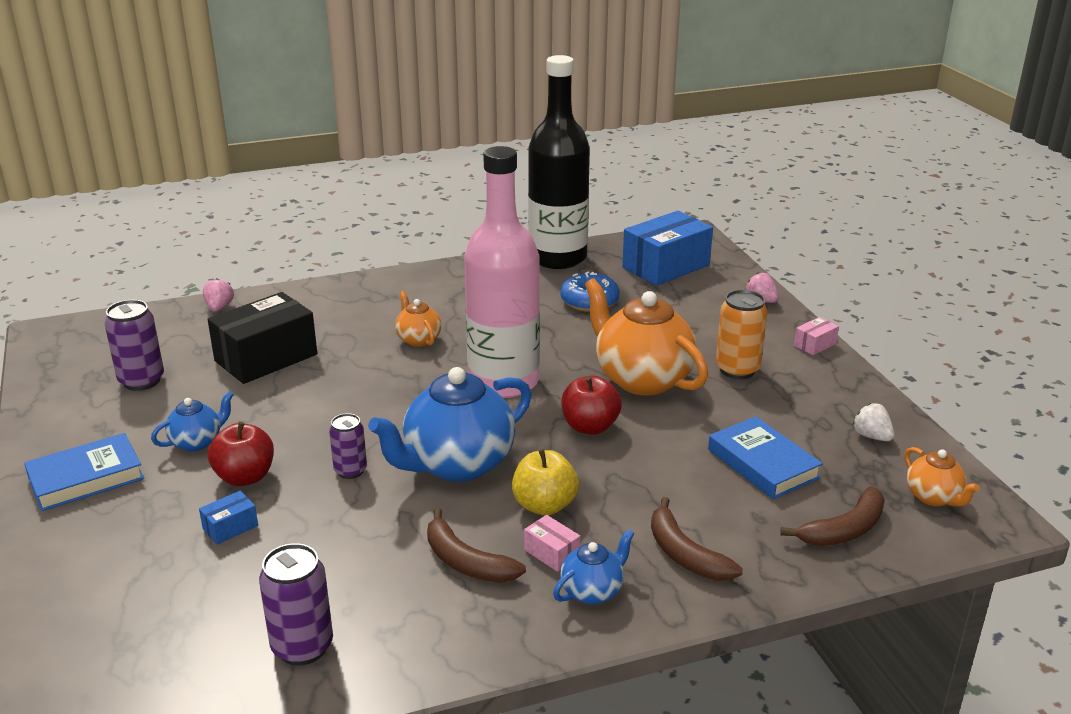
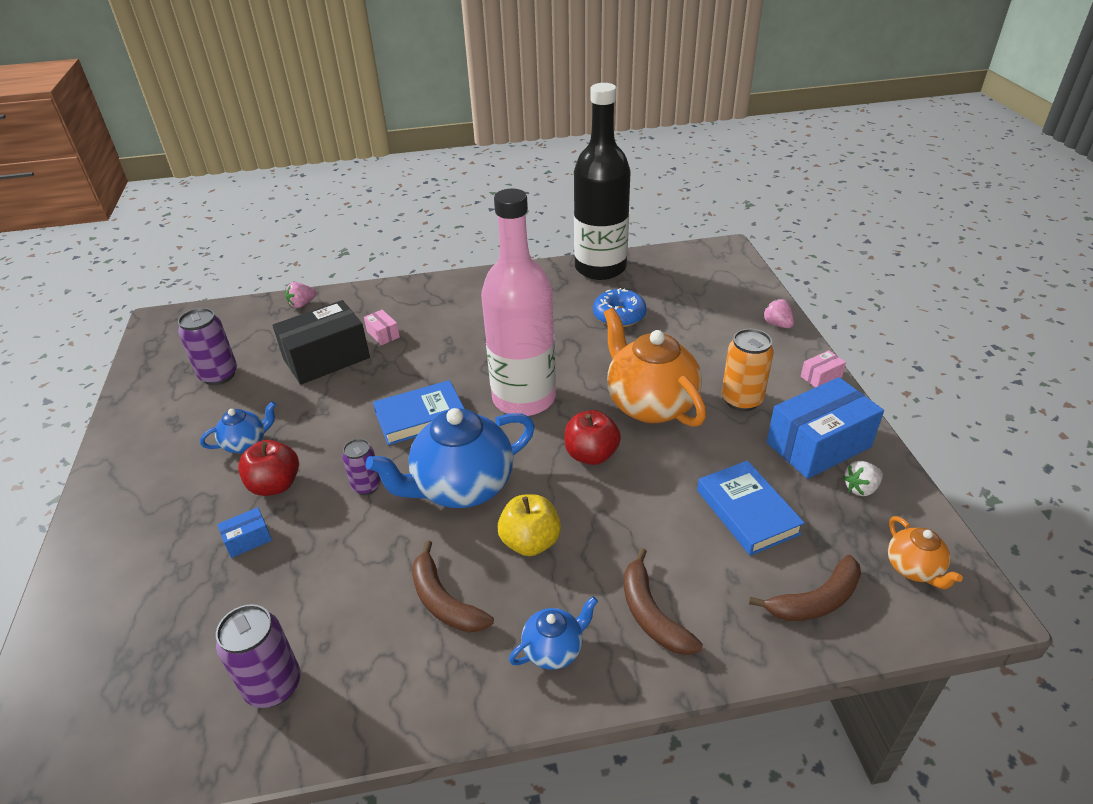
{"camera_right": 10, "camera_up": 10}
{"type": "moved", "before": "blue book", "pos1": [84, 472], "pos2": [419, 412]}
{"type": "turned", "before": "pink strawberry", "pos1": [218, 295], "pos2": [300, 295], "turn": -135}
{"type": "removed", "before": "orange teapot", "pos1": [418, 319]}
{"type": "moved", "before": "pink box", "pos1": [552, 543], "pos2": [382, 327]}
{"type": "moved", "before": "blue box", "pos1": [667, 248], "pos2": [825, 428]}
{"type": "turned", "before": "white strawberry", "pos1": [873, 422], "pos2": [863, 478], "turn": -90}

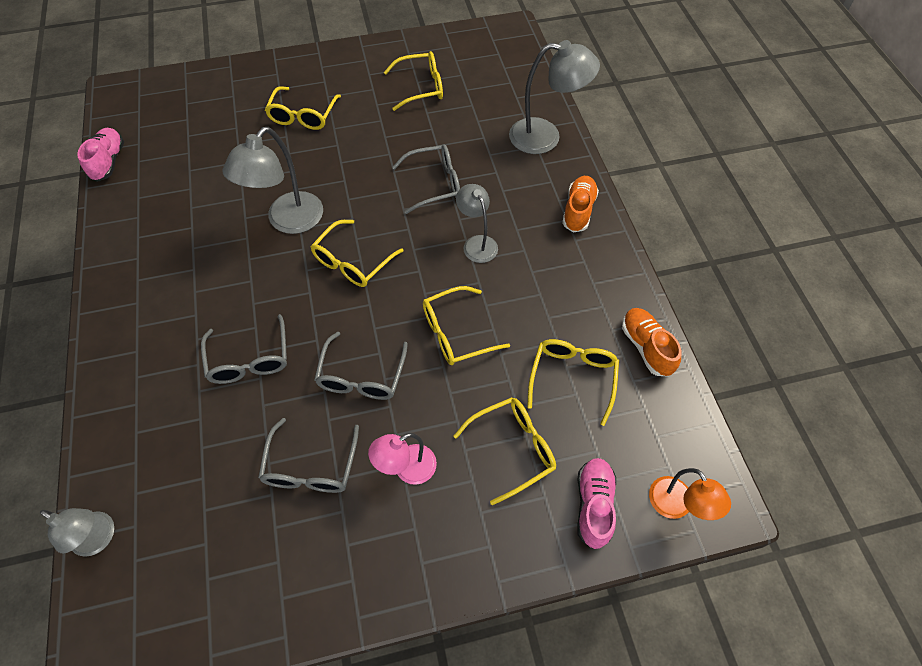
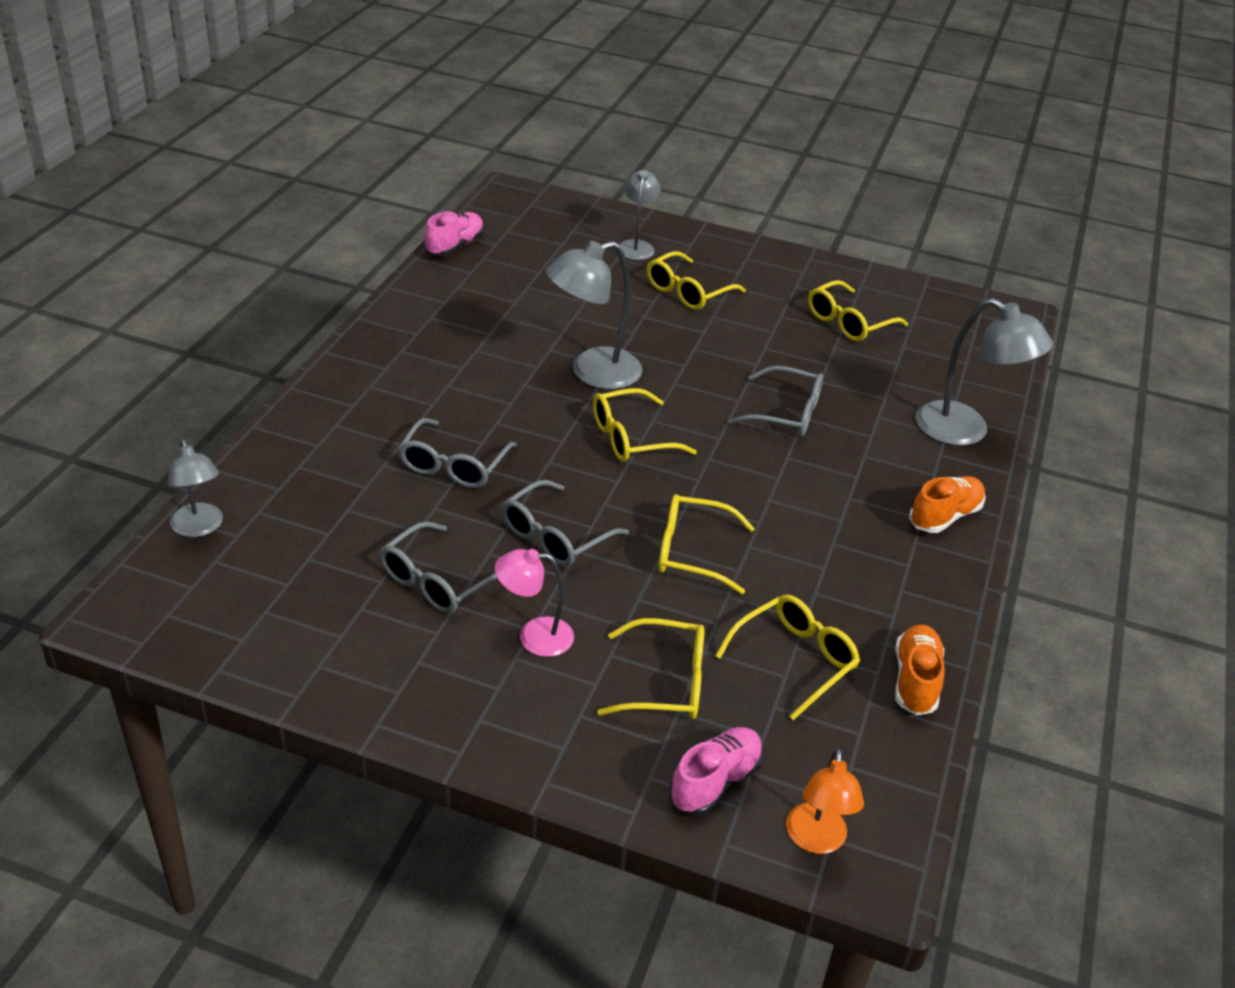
{"camera_right": 30, "camera_up": -20}
{"type": "turned", "before": "yellow glasses", "pos1": [413, 81], "pos2": [858, 310], "turn": 120}
{"type": "moved", "before": "grey lamp", "pos1": [477, 223], "pos2": [639, 215]}

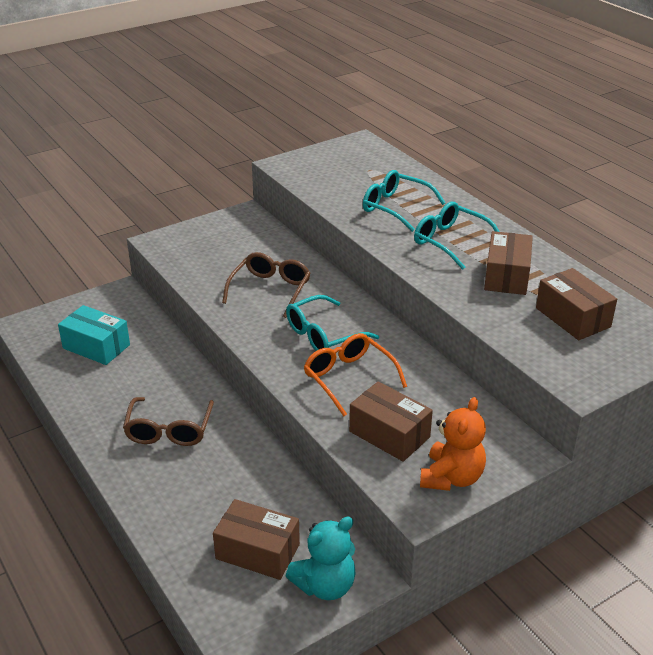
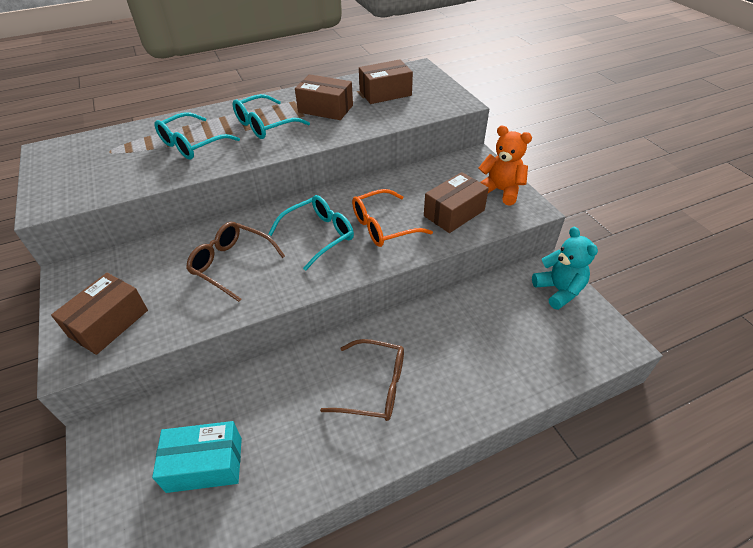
{"camera_right": -80, "camera_up": 10}
{"type": "turned", "before": "turquoise box", "pos1": [94, 335], "pos2": [197, 457], "turn": 45}
{"type": "moved", "before": "brown box", "pos1": [256, 539], "pos2": [99, 314]}
{"type": "turned", "before": "turquoise glasses", "pos1": [332, 323], "pos2": [311, 233], "turn": -105}

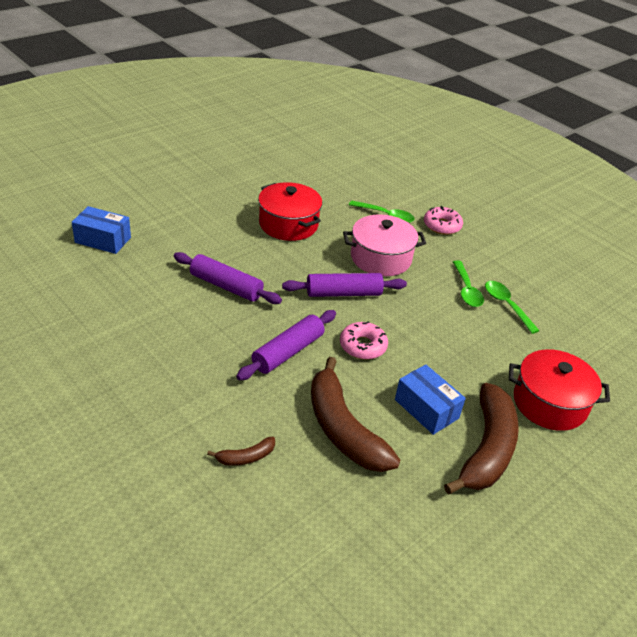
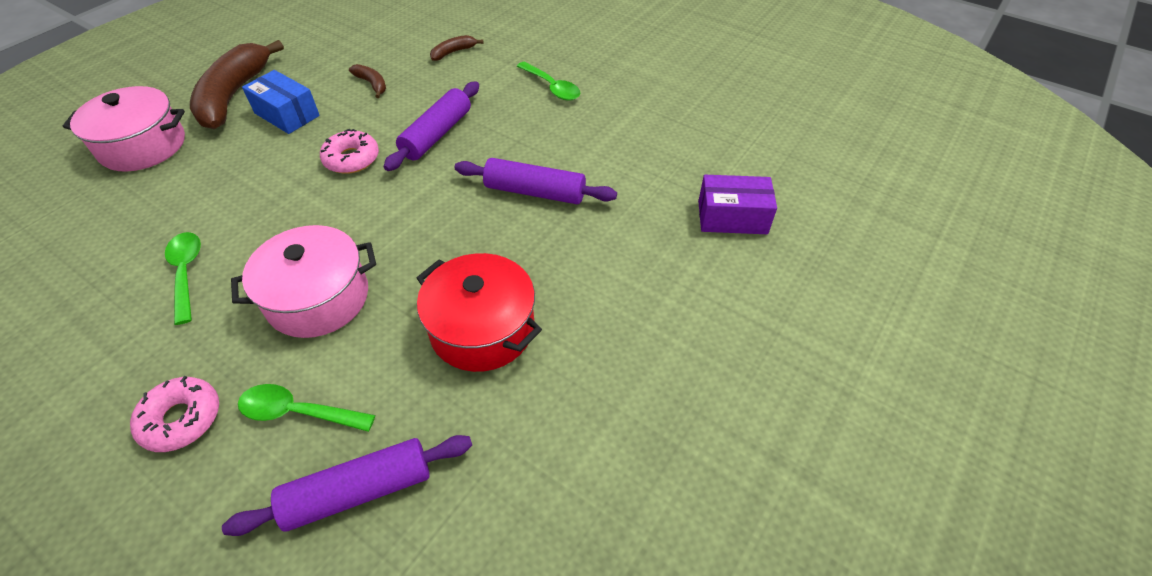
{"camera_right": 170, "camera_up": 10}
{"type": "recoloured", "before": "blue box", "after": "purple box", "pos1": [101, 230], "pos2": [737, 204]}
{"type": "moved", "before": "purple rolling pin", "pos1": [344, 285], "pos2": [347, 485]}
{"type": "resized", "before": "brown banana", "pos1": [355, 414], "pos2": [367, 81], "scale": 0.44}
{"type": "moved", "before": "green spoon", "pos1": [512, 307], "pos2": [549, 81]}
{"type": "recoloured", "before": "red pot", "after": "pink pot", "pos1": [559, 390], "pos2": [124, 129]}

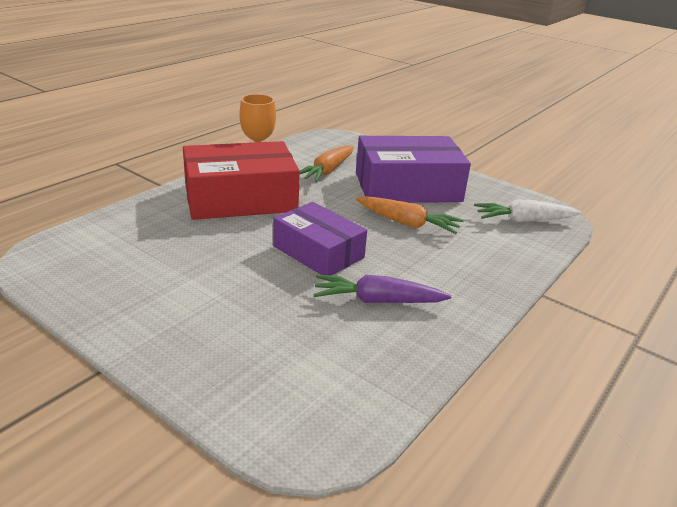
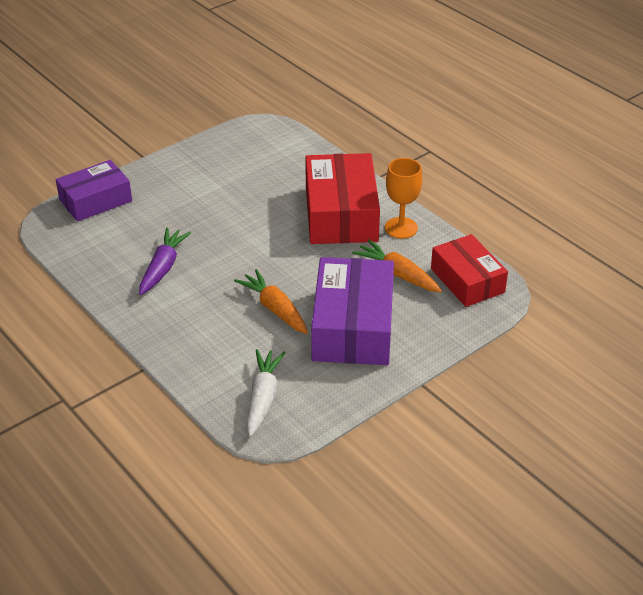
{"camera_right": 105, "camera_up": 10}
{"type": "moved", "before": "purple box", "pos1": [320, 239], "pos2": [94, 191]}
{"type": "turned", "before": "orange carrot", "pos1": [410, 215], "pos2": [271, 301], "turn": 105}
{"type": "added", "after": "red box", "pos2": [469, 270]}

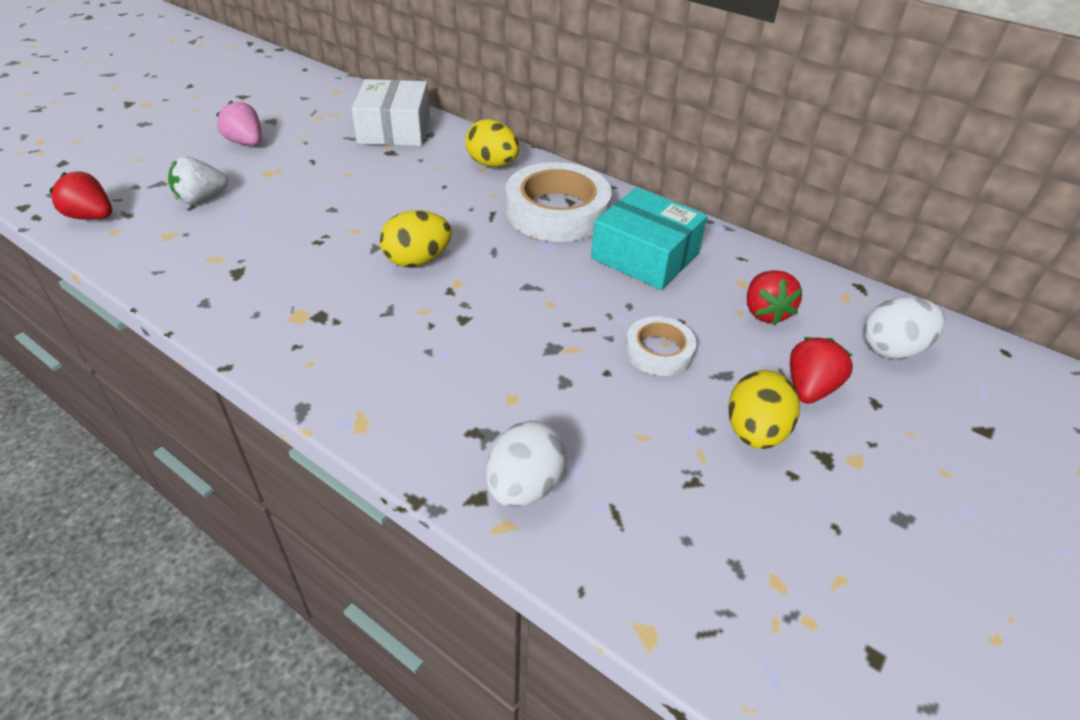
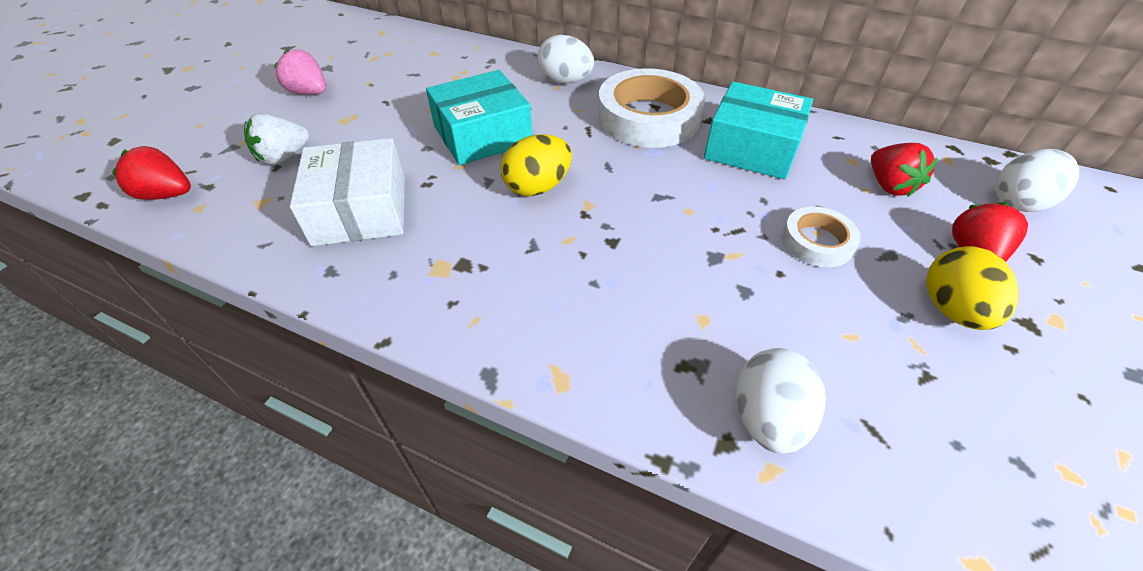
{"camera_right": -10, "camera_up": 5}
{"type": "moved", "before": "white box", "pos1": [391, 112], "pos2": [347, 192]}
{"type": "recoloured", "before": "yellow egg", "after": "white egg", "pos1": [492, 143], "pos2": [565, 59]}
{"type": "added", "after": "turquoise box", "pos2": [479, 117]}

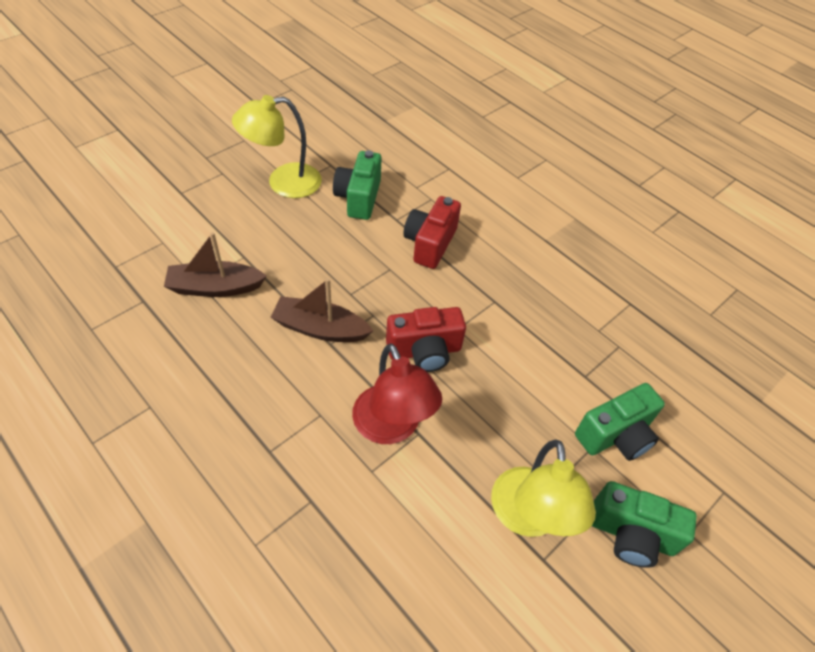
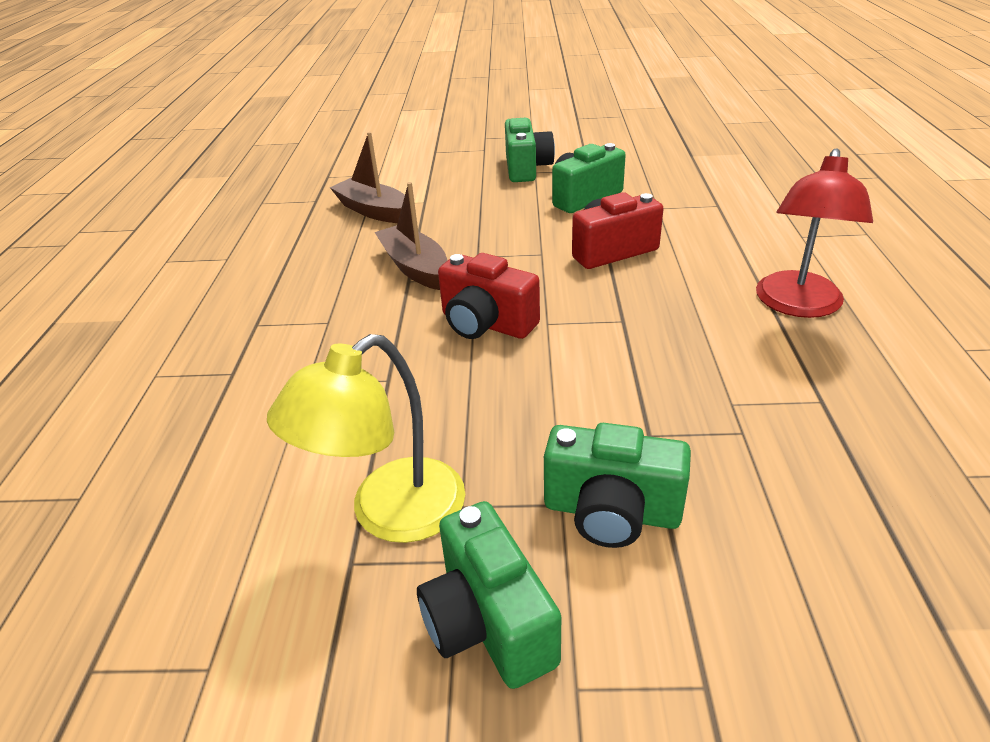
{"camera_right": 50, "camera_up": -15}
{"type": "replaced", "before": "yellow lamp", "after": "green camera", "pos1": [277, 146], "pos2": [530, 150]}
{"type": "moved", "before": "red lamp", "pos1": [397, 394], "pos2": [814, 233]}

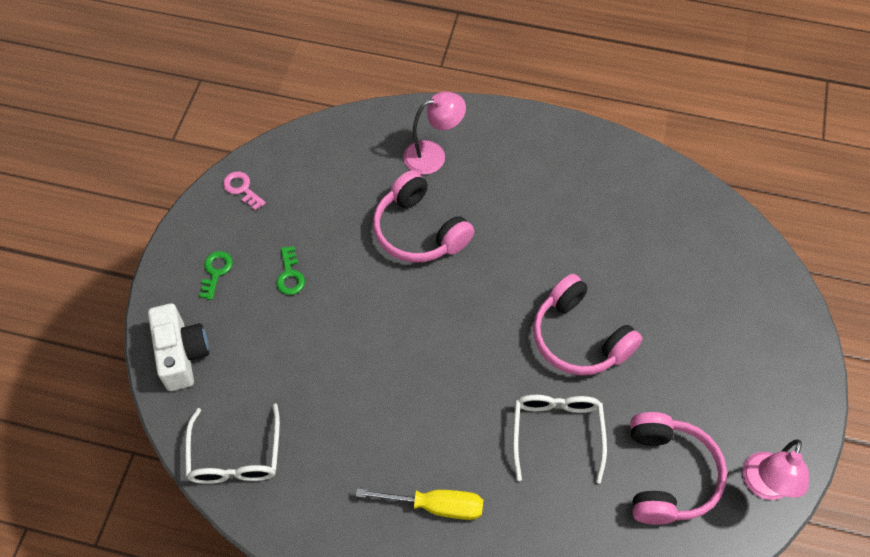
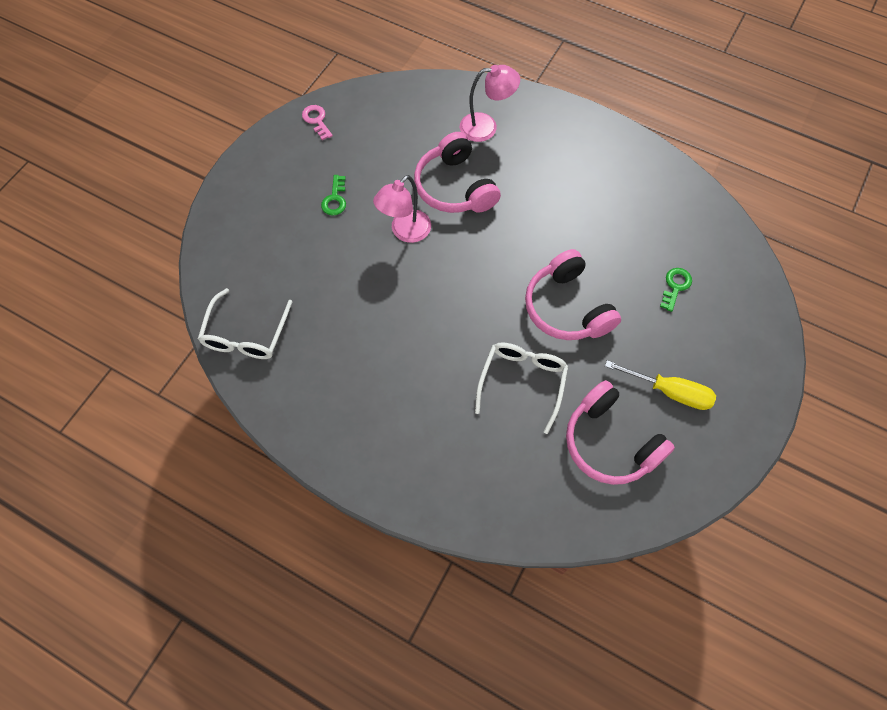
{"camera_right": 15, "camera_up": 5}
{"type": "removed", "before": "white camera", "pos1": [178, 347]}
{"type": "moved", "before": "green key", "pos1": [216, 275], "pos2": [676, 290]}
{"type": "moved", "before": "yellow screwdriver", "pos1": [419, 504], "pos2": [660, 385]}
{"type": "turned", "before": "pink headphones", "pos1": [678, 468], "pos2": [620, 432], "turn": 120}
{"type": "moved", "before": "pink lamp", "pos1": [775, 469], "pos2": [402, 209]}

